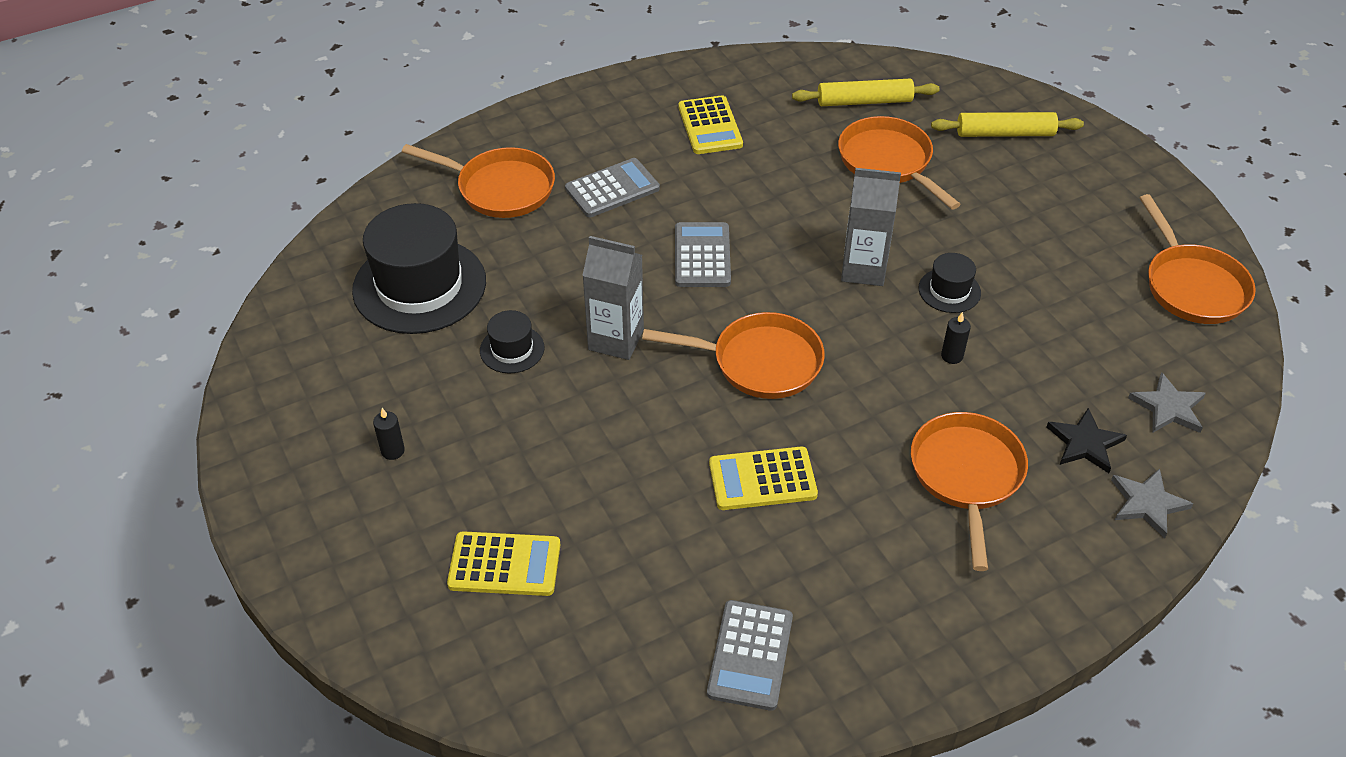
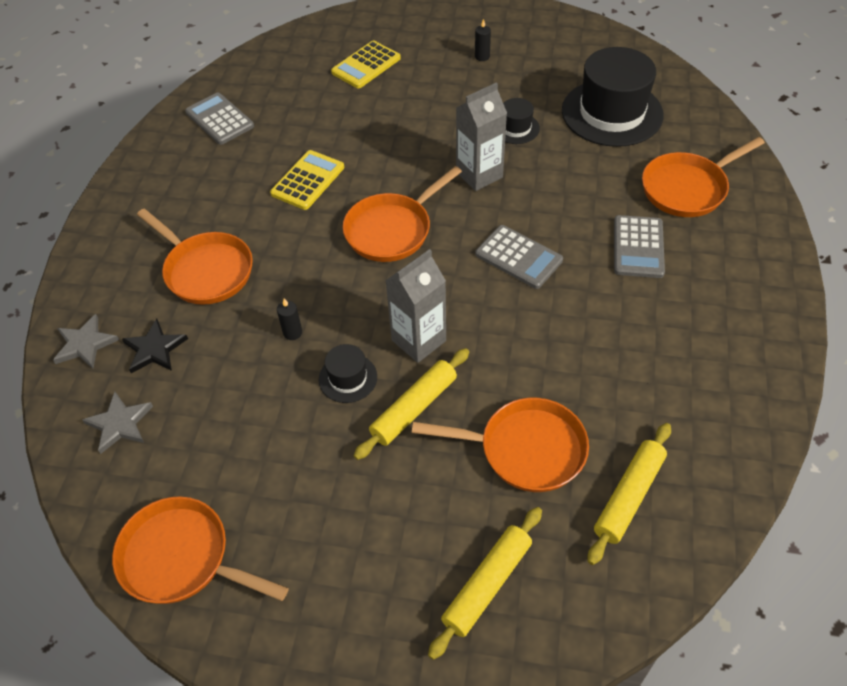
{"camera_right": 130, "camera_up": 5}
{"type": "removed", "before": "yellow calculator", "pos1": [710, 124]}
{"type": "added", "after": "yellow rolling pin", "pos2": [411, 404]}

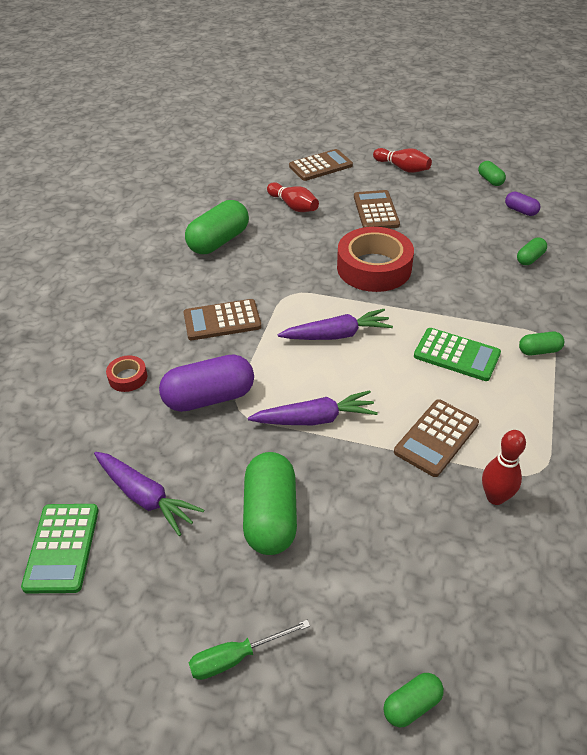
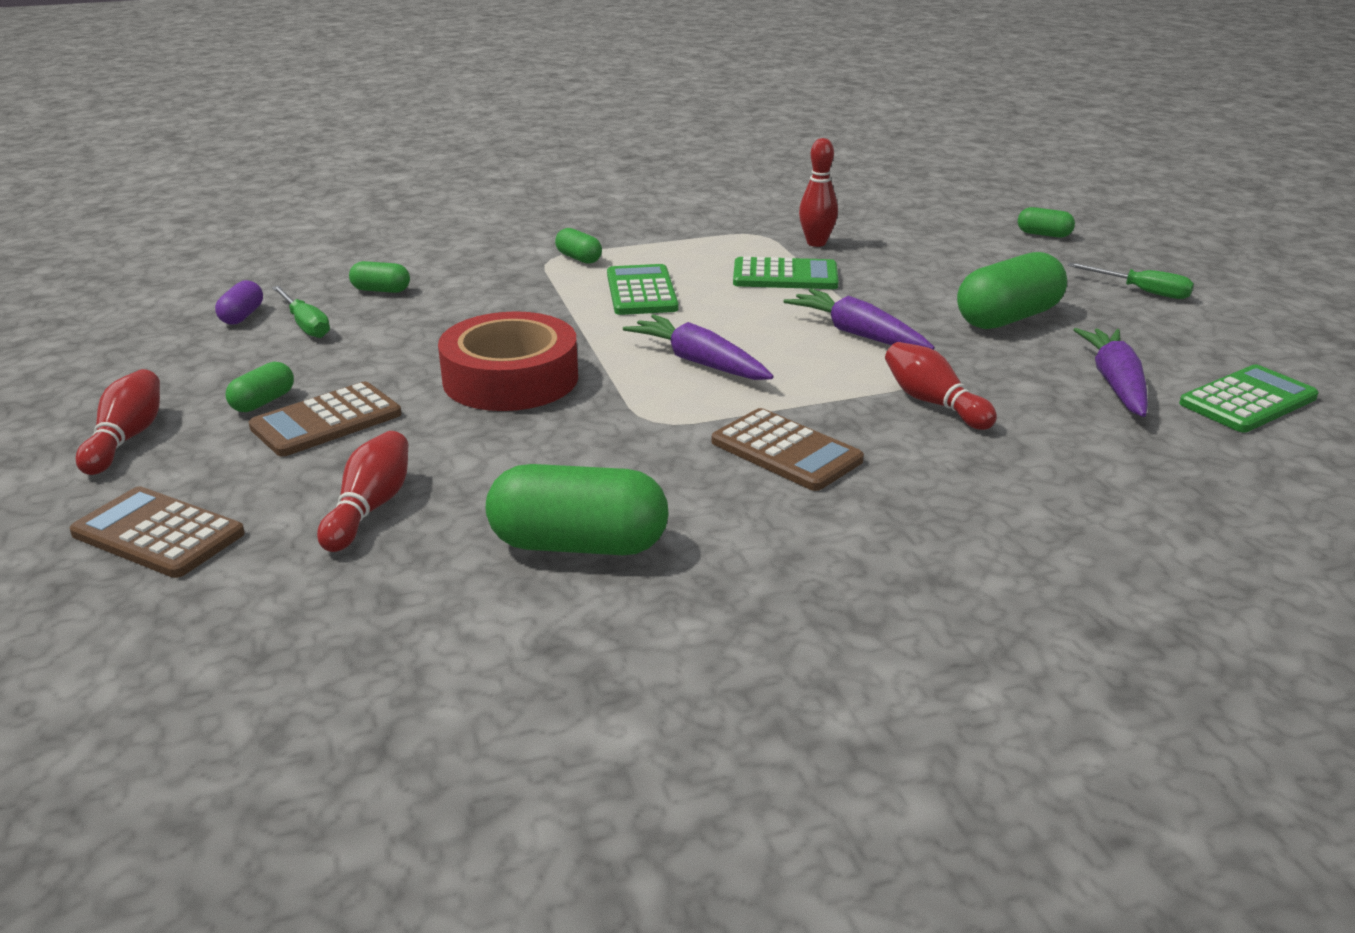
{"camera_right": -125, "camera_up": -15}
{"type": "removed", "before": "red tape", "pos1": [126, 373]}
{"type": "replaced", "before": "purple capsule", "after": "red bowling pin", "pos1": [206, 383], "pos2": [941, 386]}
{"type": "recoloured", "before": "brown calculator", "after": "green calculator", "pos1": [436, 438], "pos2": [786, 272]}
{"type": "moved", "before": "green capsule", "pos1": [492, 173], "pos2": [259, 387]}
{"type": "added", "after": "green screwdriver", "pos2": [301, 312]}

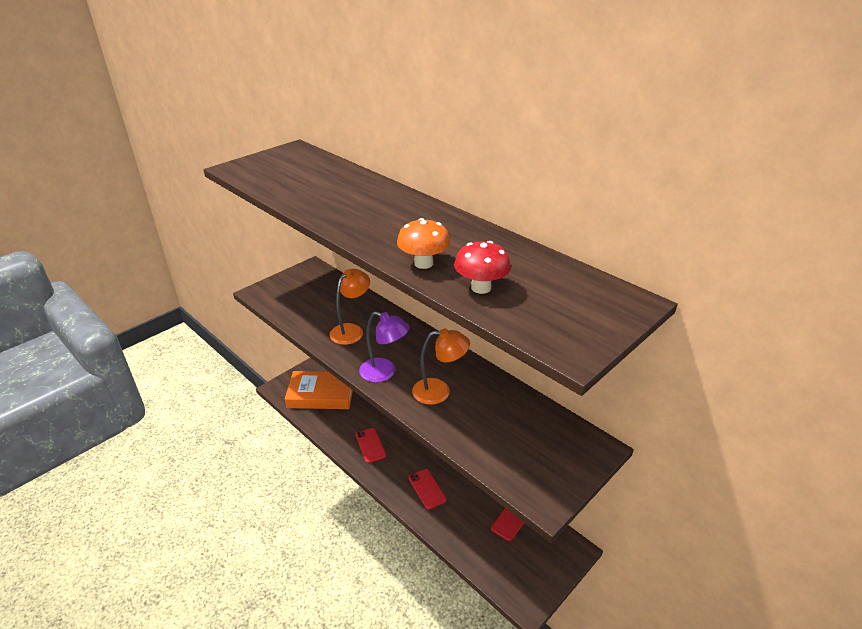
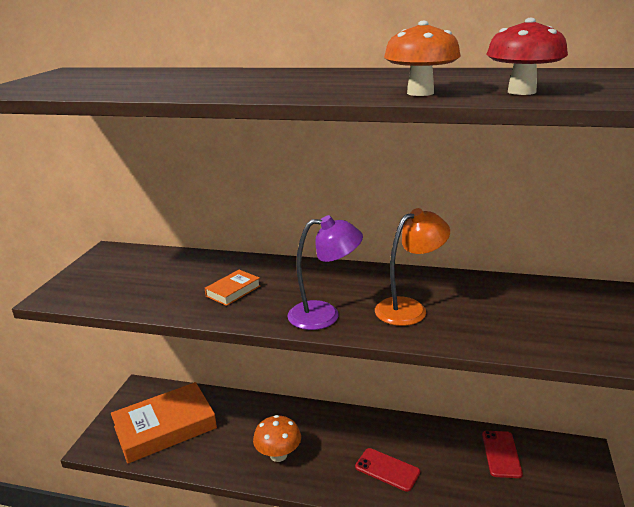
{"camera_right": -30, "camera_up": -10}
{"type": "replaced", "before": "orange lamp", "after": "orange book", "pos1": [349, 307], "pos2": [232, 288]}
{"type": "replaced", "before": "red phone", "after": "orange mushroom", "pos1": [370, 445], "pos2": [277, 438]}

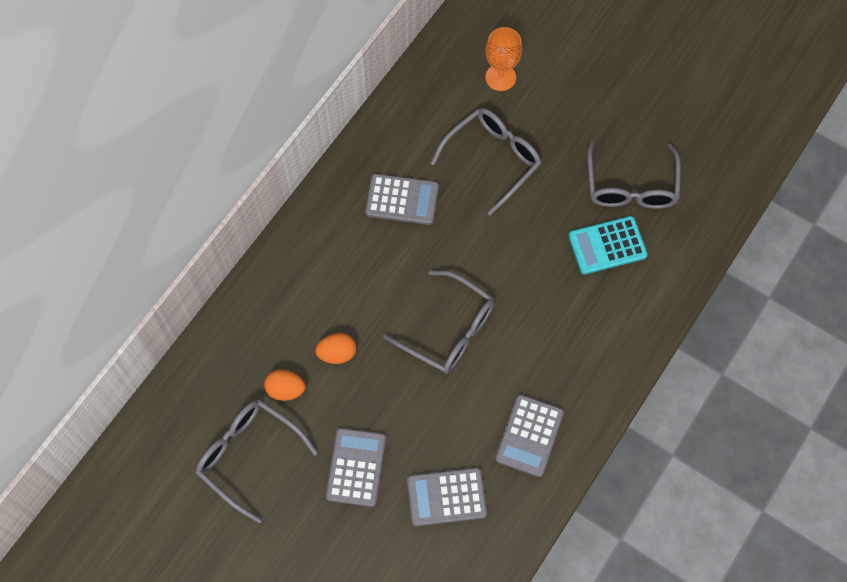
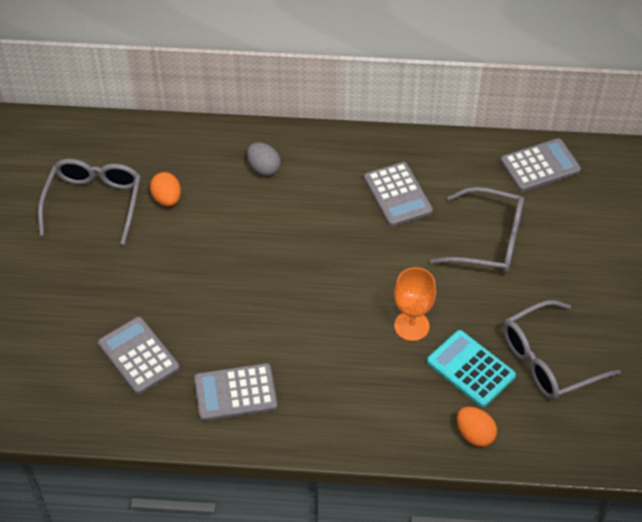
{"camera_right": 60, "camera_up": -15}
{"type": "moved", "before": "orange egg", "pos1": [335, 348], "pos2": [477, 427]}
{"type": "moved", "before": "grey calculator", "pos1": [356, 467], "pos2": [541, 165]}
{"type": "removed", "before": "grey glasses", "pos1": [439, 322]}
{"type": "moved", "before": "orange goblet", "pos1": [503, 59], "pos2": [415, 304]}
{"type": "added", "after": "grey egg", "pos2": [264, 159]}

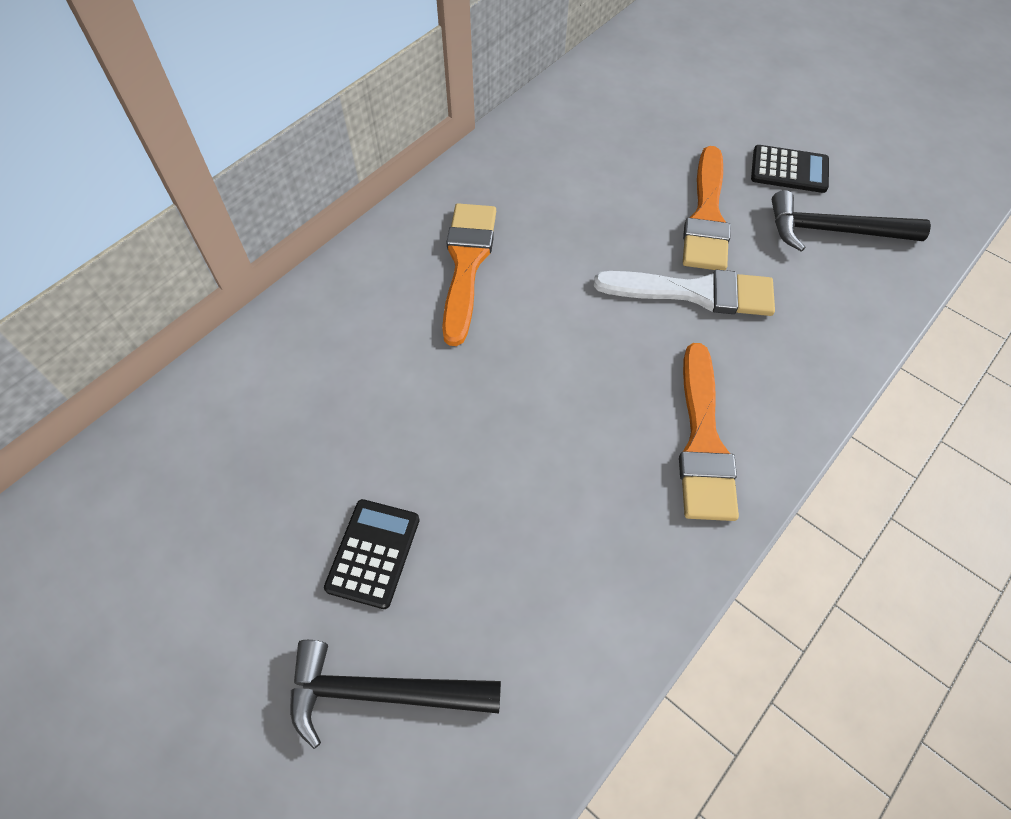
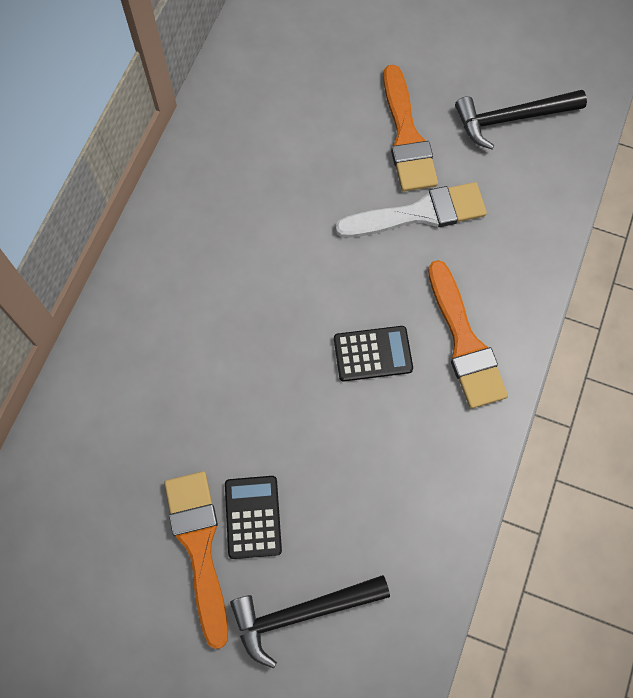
{"camera_right": -20, "camera_up": 10}
{"type": "moved", "before": "orange brush", "pos1": [469, 274], "pos2": [196, 560]}
{"type": "moved", "before": "black calculator", "pos1": [790, 169], "pos2": [373, 353]}

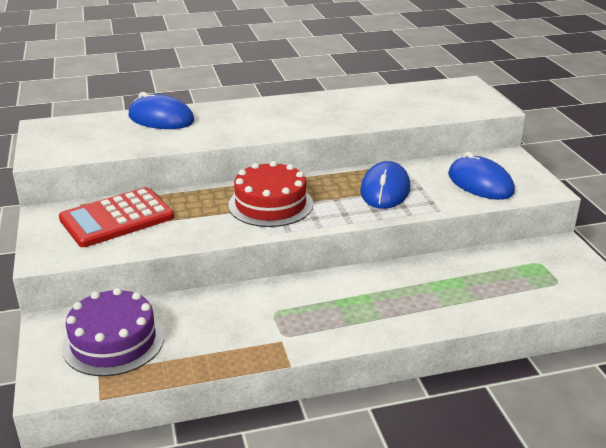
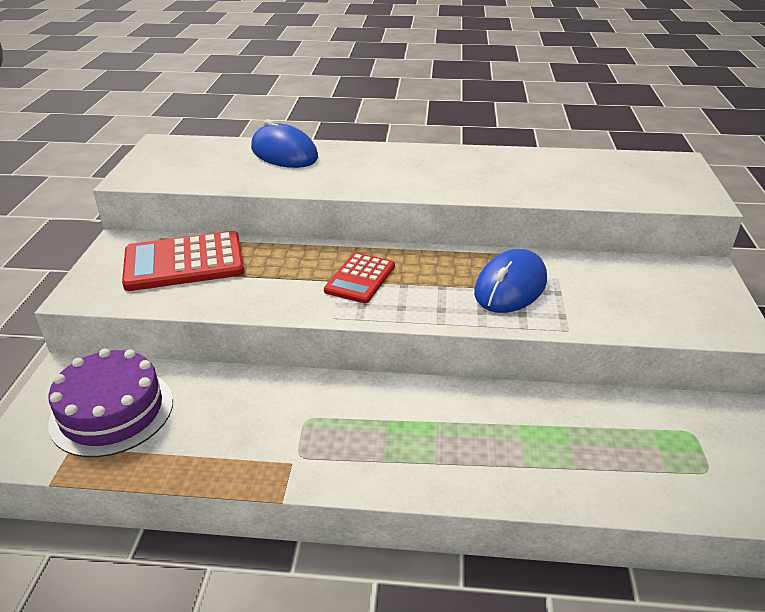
{"camera_right": 20, "camera_up": 5}
{"type": "replaced", "before": "red cake", "after": "red calculator", "pos1": [270, 194], "pos2": [359, 278]}
{"type": "removed", "before": "blue mouse", "pos1": [481, 176]}

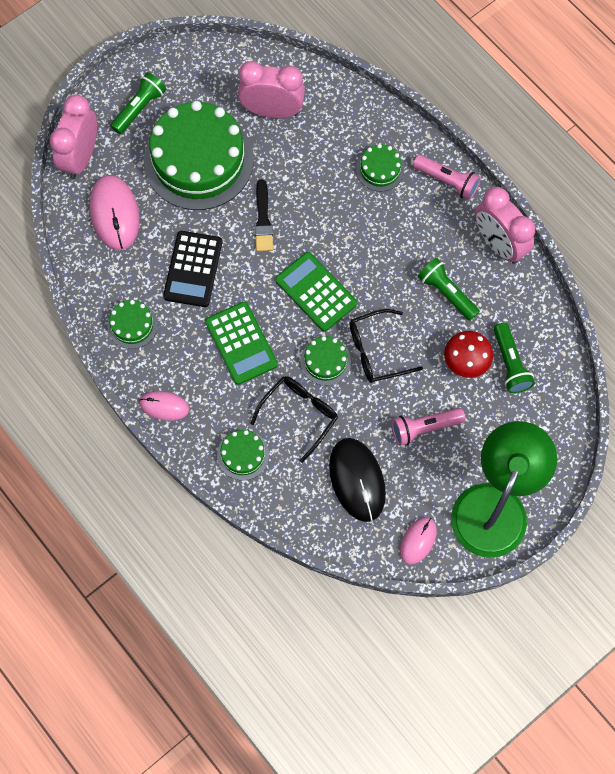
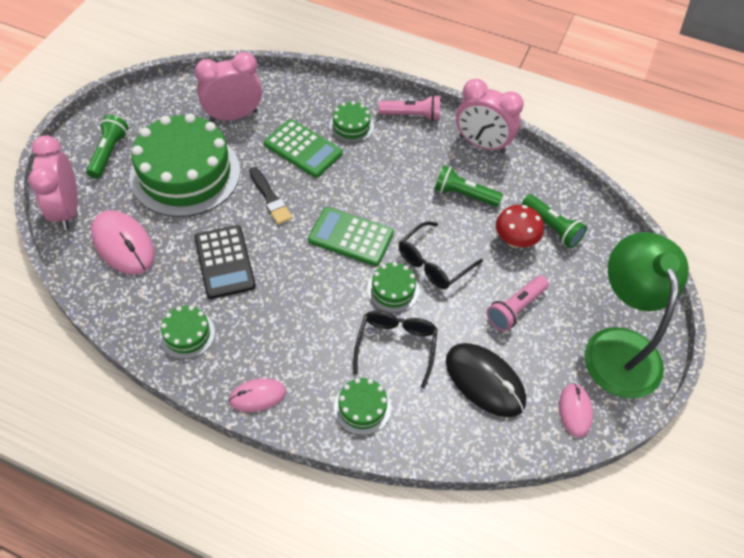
{"camera_right": -30, "camera_up": -15}
{"type": "moved", "before": "green calculator", "pos1": [241, 343], "pos2": [303, 148]}

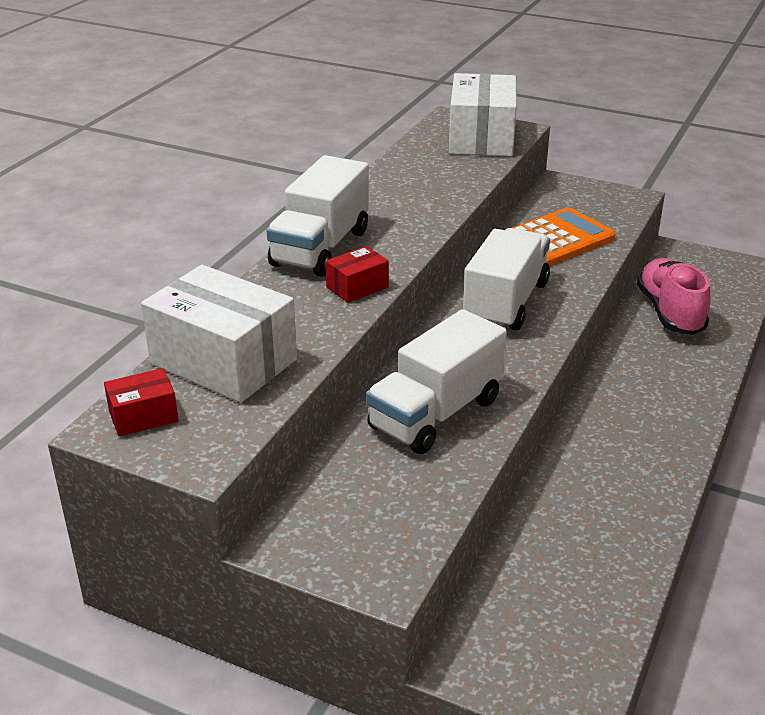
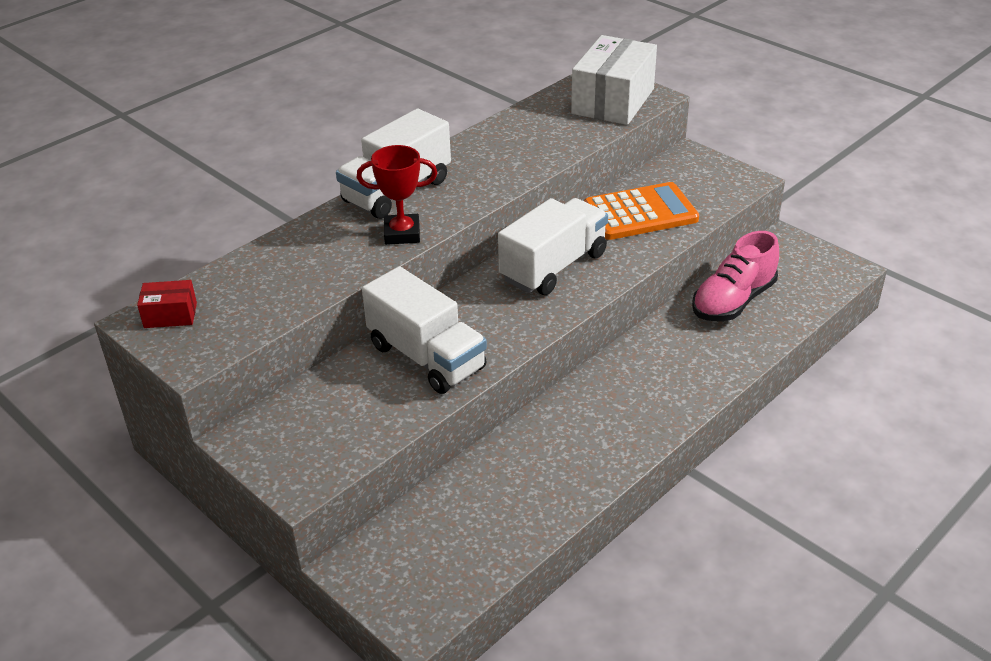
{"camera_right": 20, "camera_up": 5}
{"type": "removed", "before": "white box", "pos1": [219, 334]}
{"type": "replaced", "before": "red box", "after": "red trophy", "pos1": [357, 274], "pos2": [397, 195]}
{"type": "turned", "before": "white truck", "pos1": [436, 381], "pos2": [424, 330], "turn": -105}
{"type": "turned", "before": "pink shoe", "pos1": [674, 296], "pos2": [735, 276], "turn": -150}

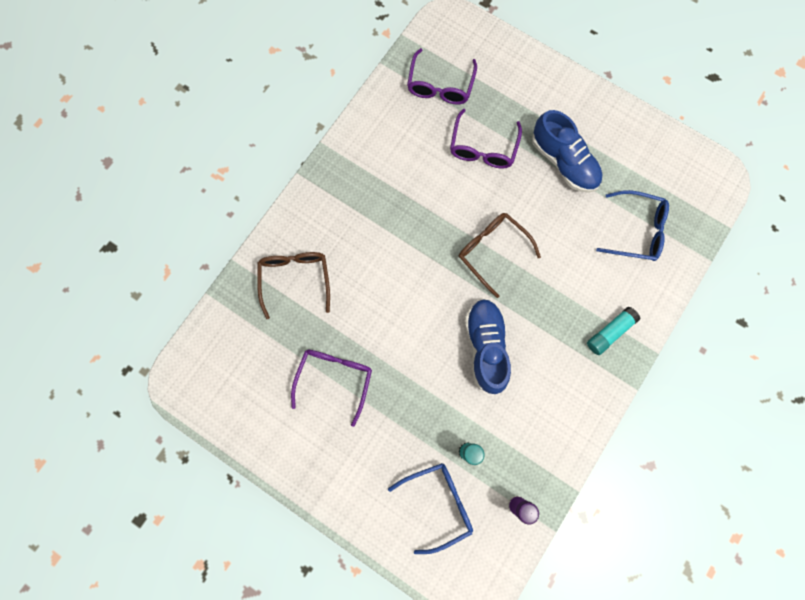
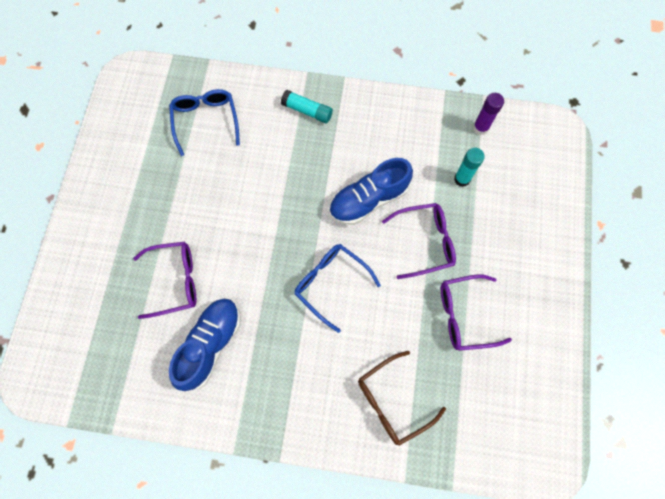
{"camera_right": -115, "camera_up": -5}
{"type": "moved", "before": "blue glasses", "pos1": [430, 508], "pos2": [337, 288]}
{"type": "moved", "before": "purple glasses", "pos1": [442, 76], "pos2": [419, 241]}
{"type": "removed", "before": "brown glasses", "pos1": [500, 255]}
{"type": "moved", "before": "blue shoe", "pos1": [567, 151], "pos2": [205, 345]}

